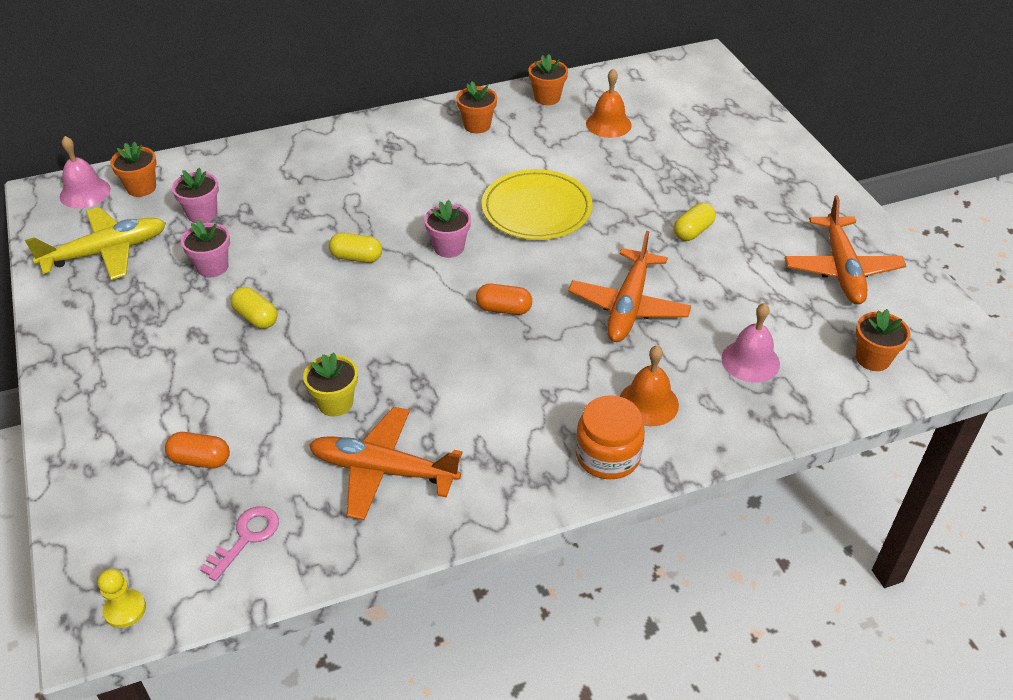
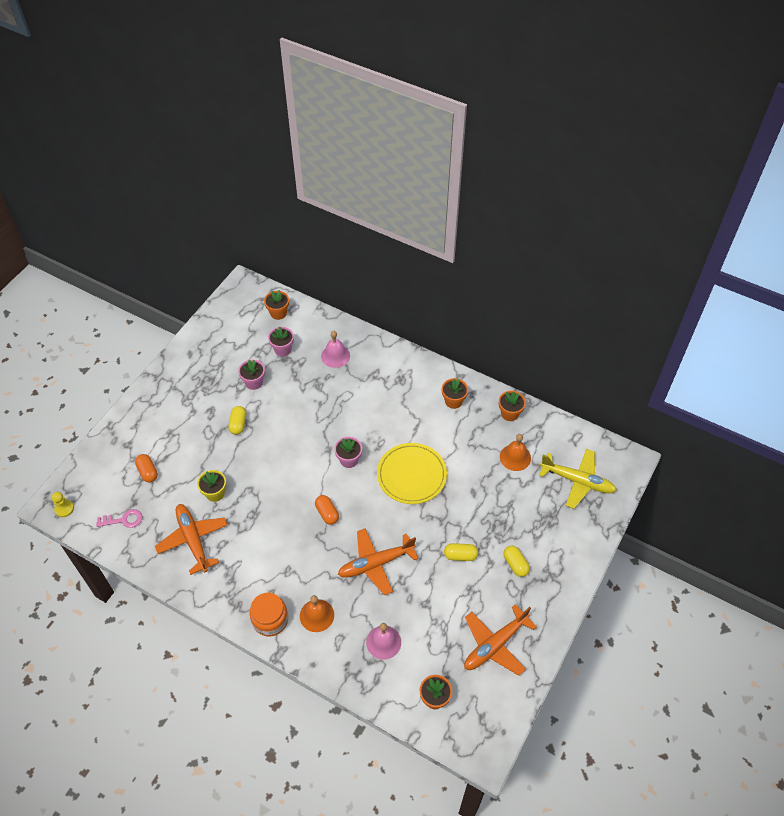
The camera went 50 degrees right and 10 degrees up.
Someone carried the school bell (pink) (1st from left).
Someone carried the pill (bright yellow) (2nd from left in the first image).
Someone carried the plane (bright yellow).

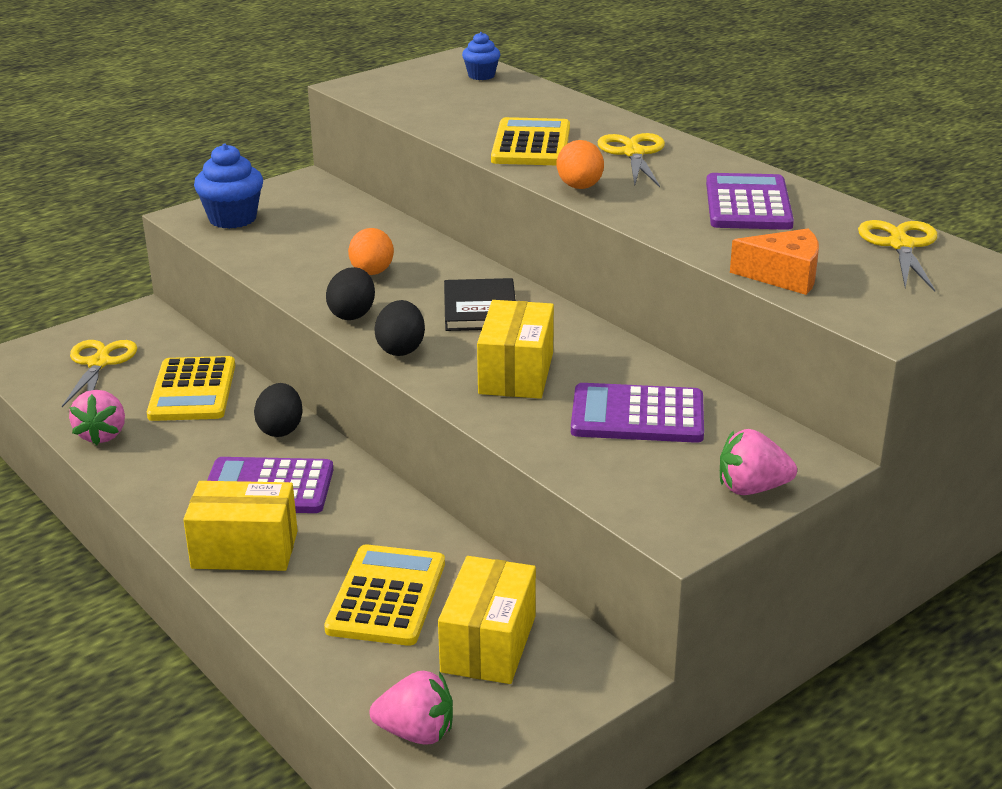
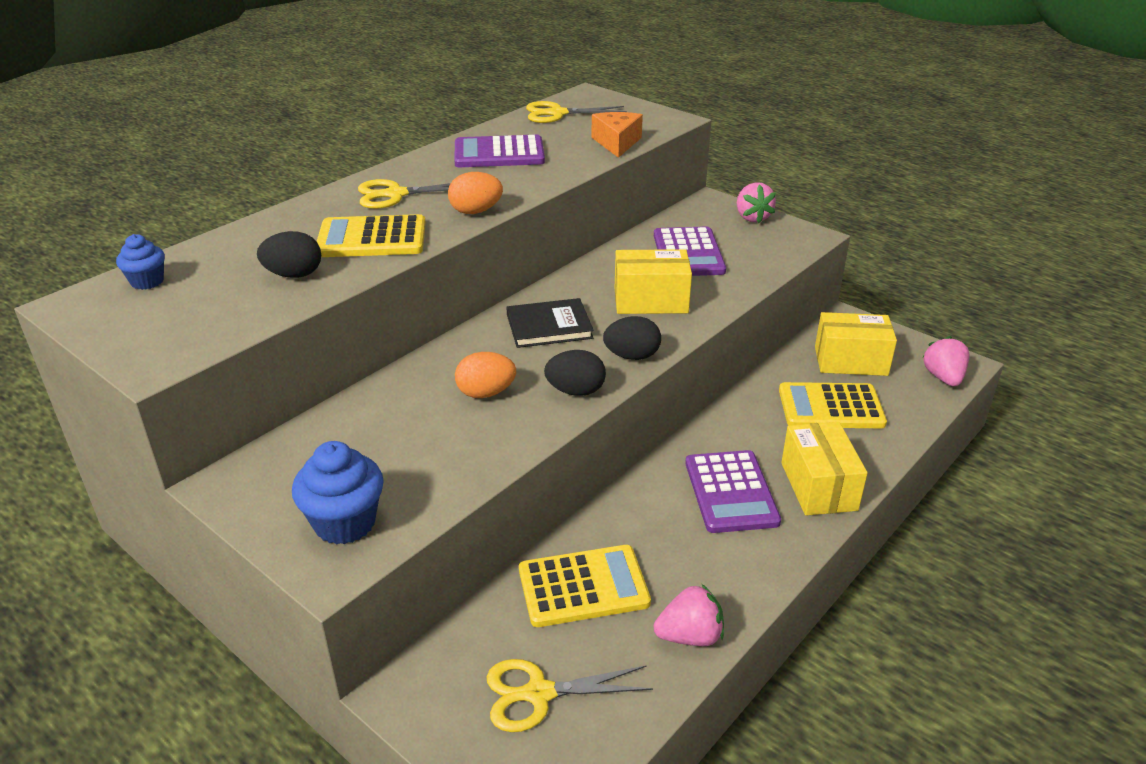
The camera went 100 degrees left and 5 degrees up.
Someone carried the egg (ebony) (1st from left).

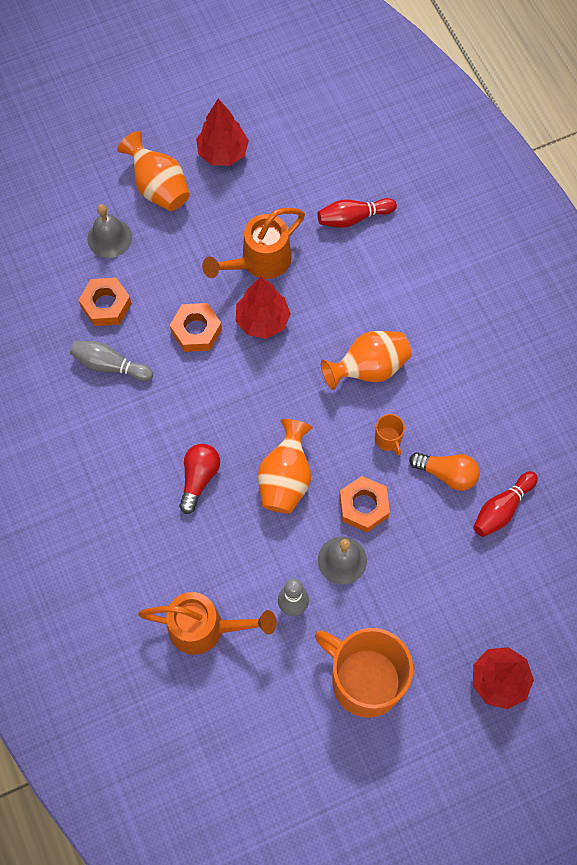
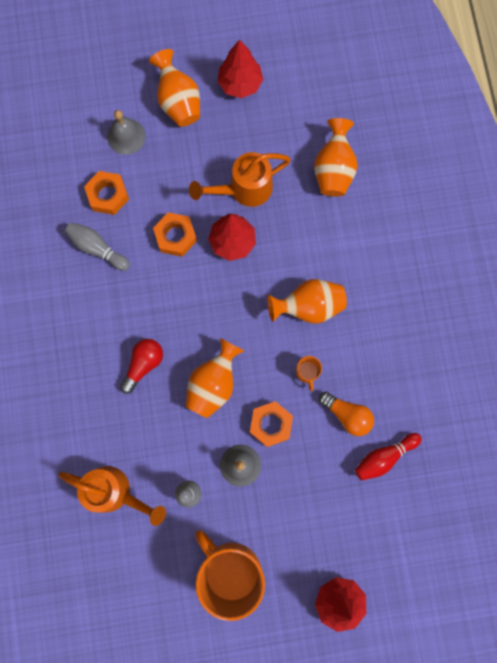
The camera went 15 degrees right and 10 degrees up.
Someone swapped the skittle (scarlet) (1st from left) for the flower vase (orange) (4th from left).

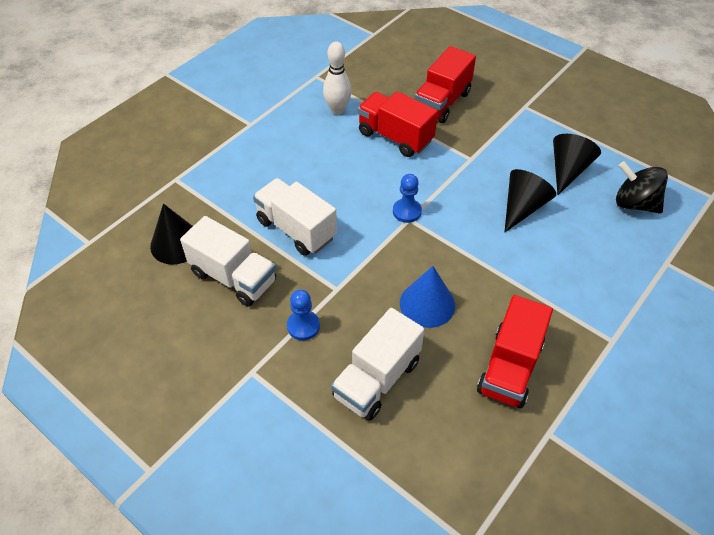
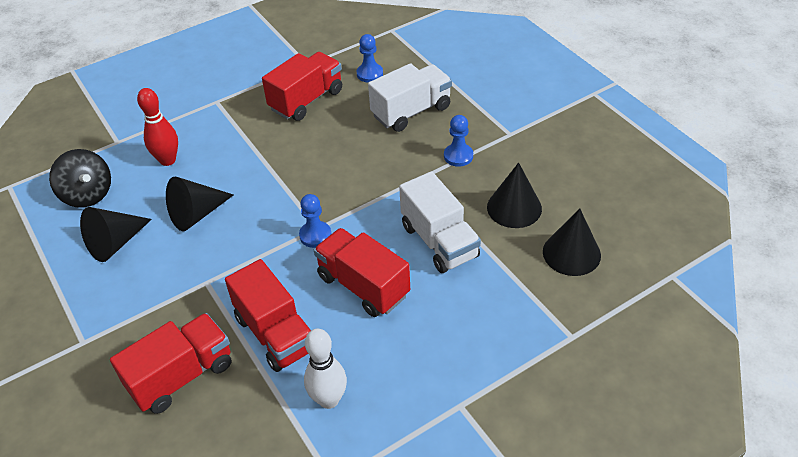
The camera went 160 degrees left and 5 degrees down.
Someone put down the skittle (scarlet).
Someone put down the toy truck (scarlet) (4th from left).
Someone put down the game pawn (blue) (2nd from left).
Someone swapped the toy truck (snow-white) (1st from left) for the cone shape (ebony) (3rd from left).
Someone took away the cone shape (blue).

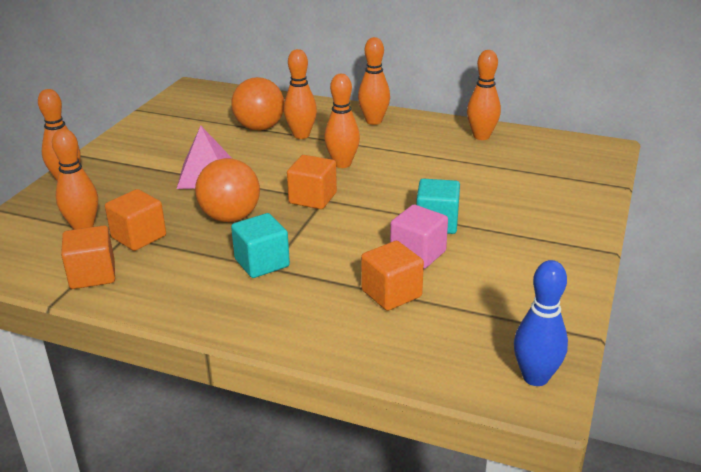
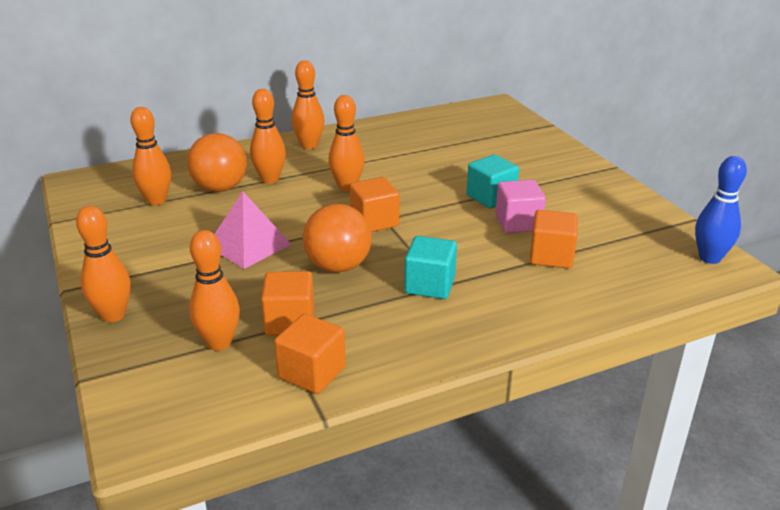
The camera went 45 degrees left and 0 degrees up.
Someone carried the skittle (orange) (6th from left in the first image).

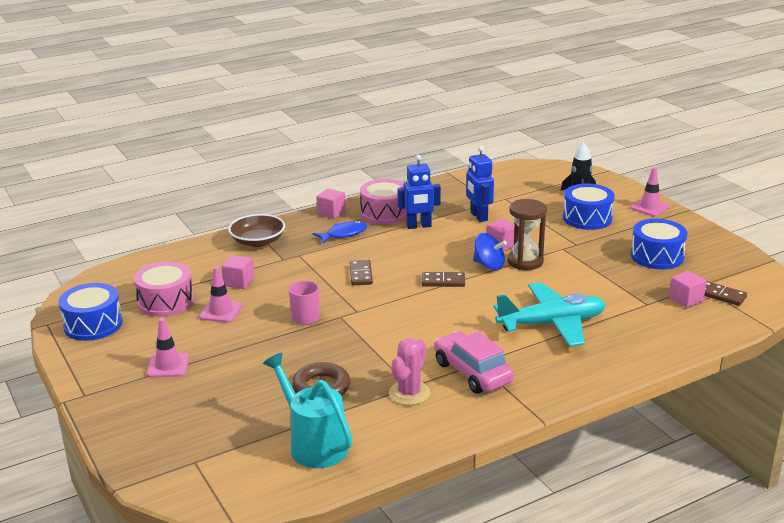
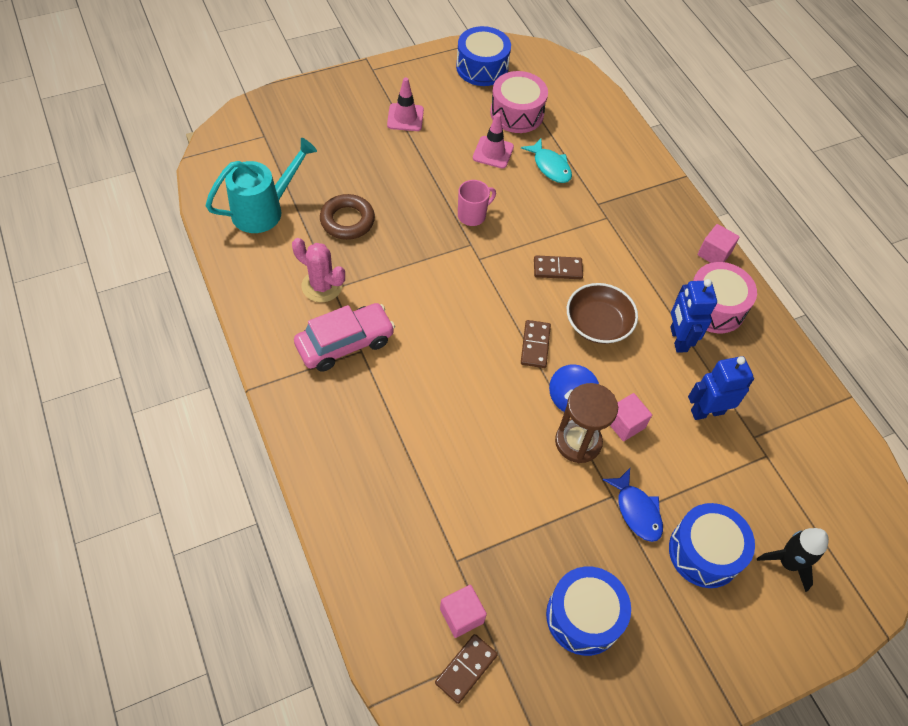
The camera went 90 degrees right and 30 degrees up.
Someone swapped the cube (pink) (1st from left) for the fish (turquoise).
Someone carried the bowl (brown).
Someone carried the fish (blue).
Someone took away the plane (turquoise).
Someone took away the road cone (pink) (3rd from left).

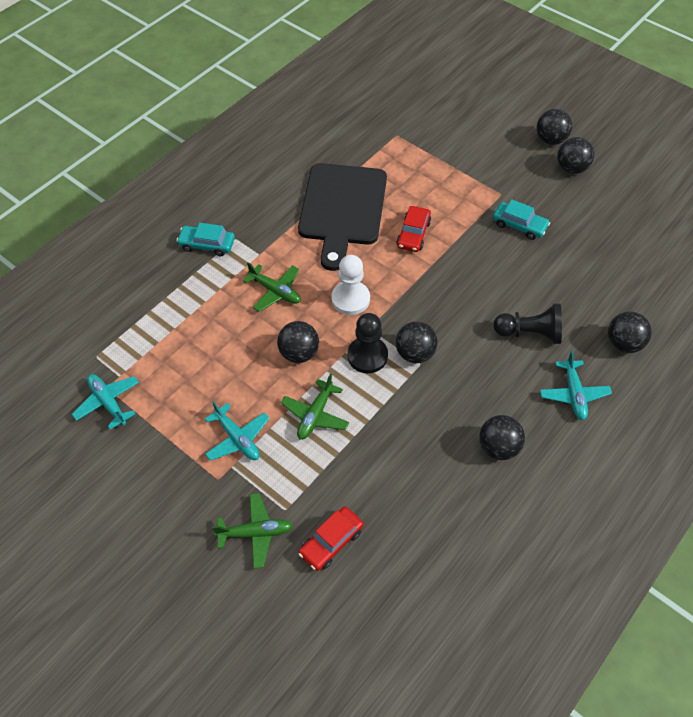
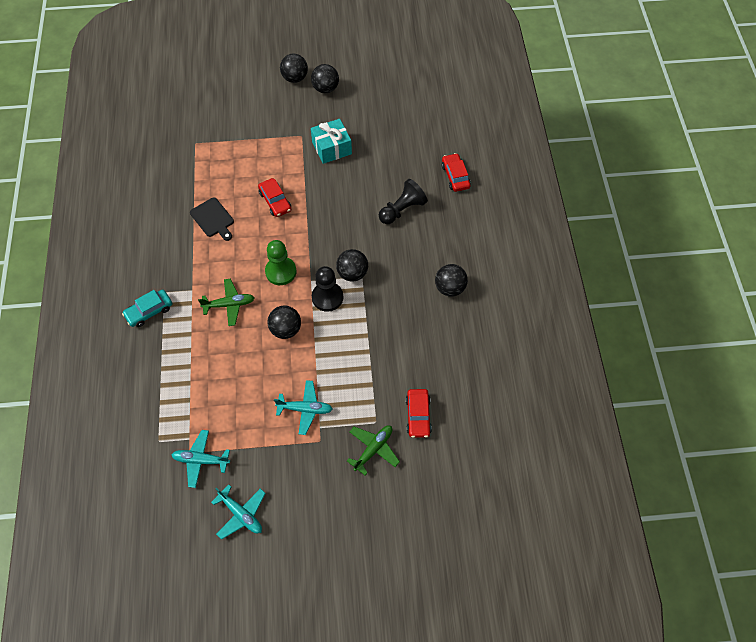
The camera went 45 degrees left and 5 degrees up.
Someone scaled the chopping board (ebony) by 0.47.
Someone carried the plane (turquoise) (3rd from left in the first image).
Someone repainted the game pawn (snow-white), which became the game pawn (green).
Someone swapped the toy car (turquoise) (2nd from left) for the present (turquoise).
Someone swapped the sphere (ebony) (6th from left) for the toy car (scarlet) (3rd from left).
Someone took away the plane (green) (3rd from left).

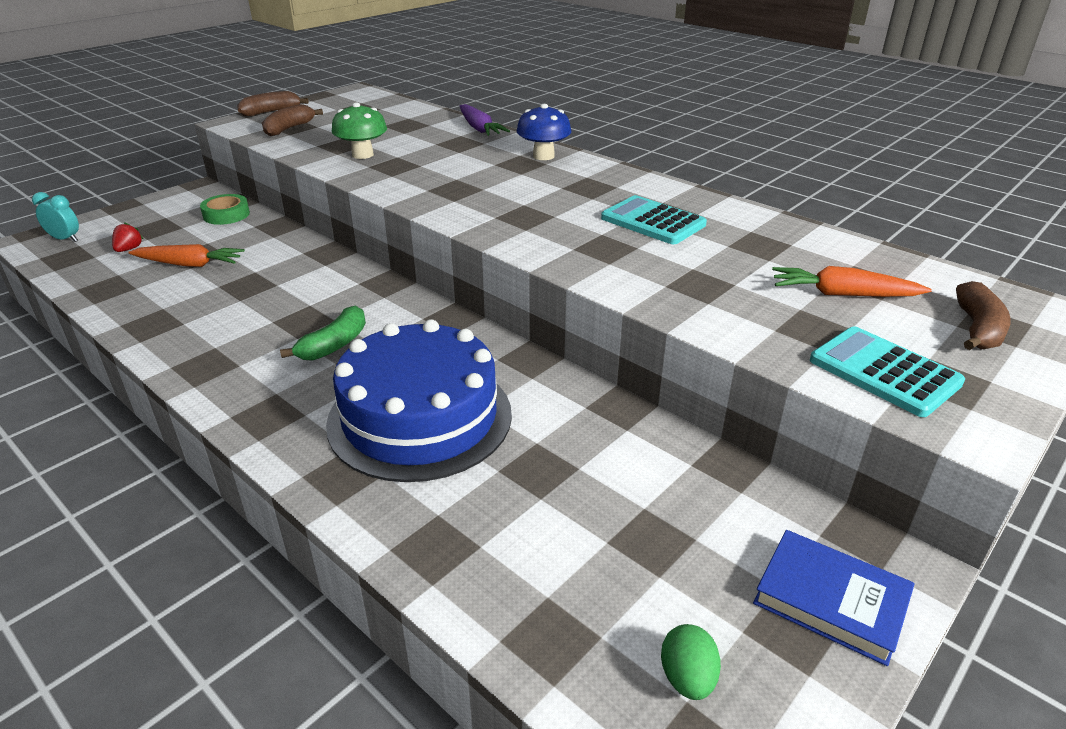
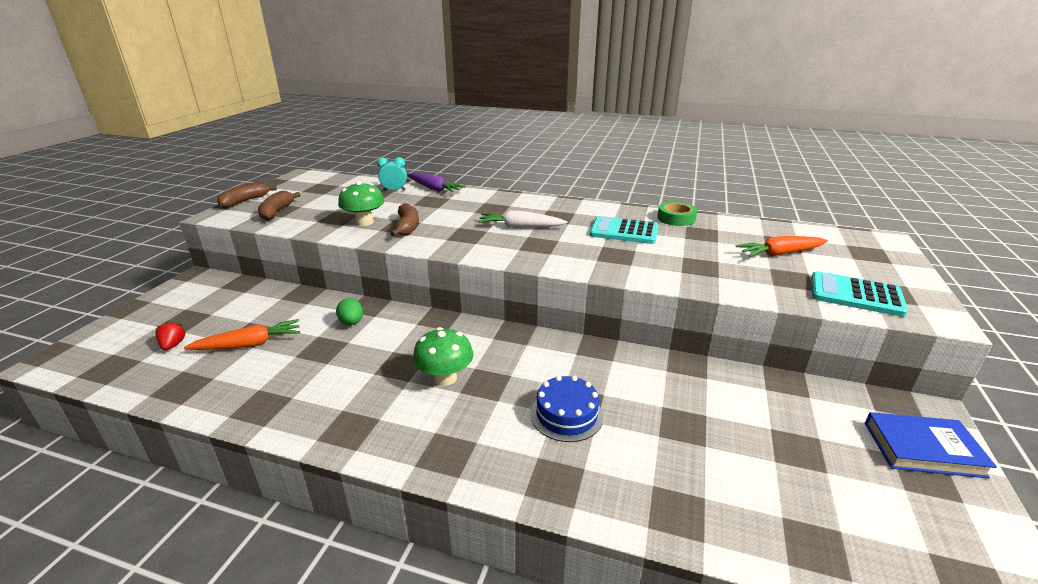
The camera went 25 degrees left and 5 degrees down.
Someone carried the egg (green).
Someone carried the clock (turquoise).
Someone carried the banana (brown) (3rd from left).
Someone swapped the banana (green) for the mushroom (green) (2nd from left).
Someone put down the root vegetable (snow-white).
Someone scaled the layer cake (blue) by 0.49.
Someone carried the roll of tape (green).
Someone took away the mushroom (blue).

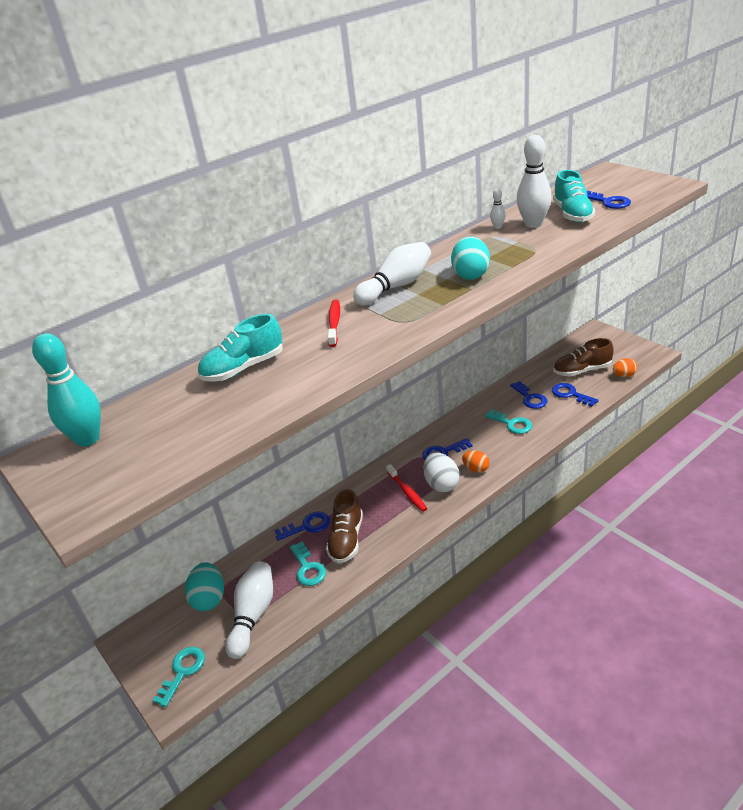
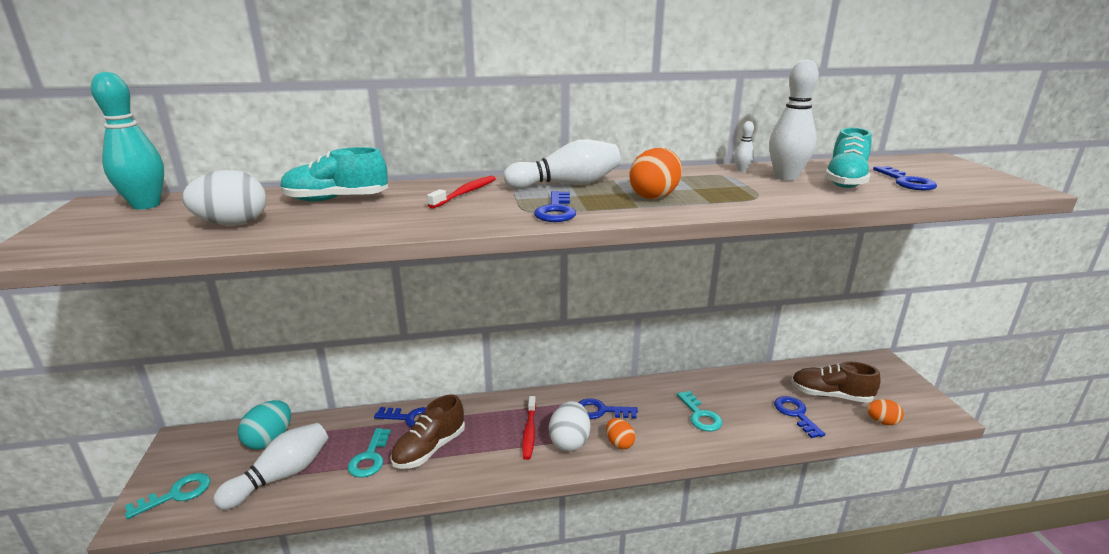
The camera went 25 degrees right and 10 degrees down.
Someone put down the egg (snow-white) (1st from left).
Someone carried the key (blue) (3rd from left in the first image).
Someone repainted the egg (turquoise) (2nd from left), which became the egg (orange) (2nd from left).

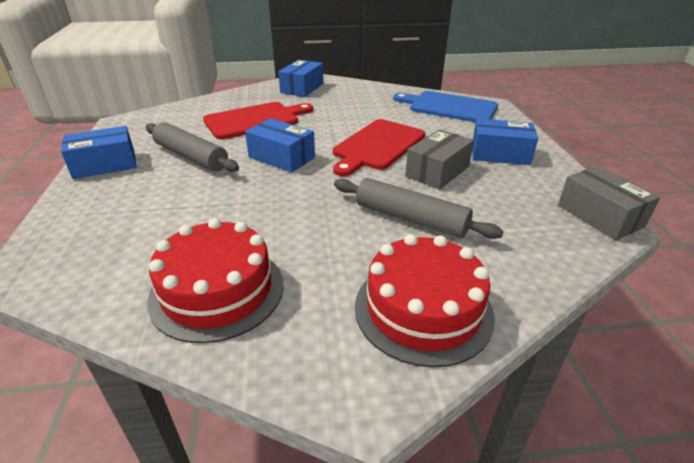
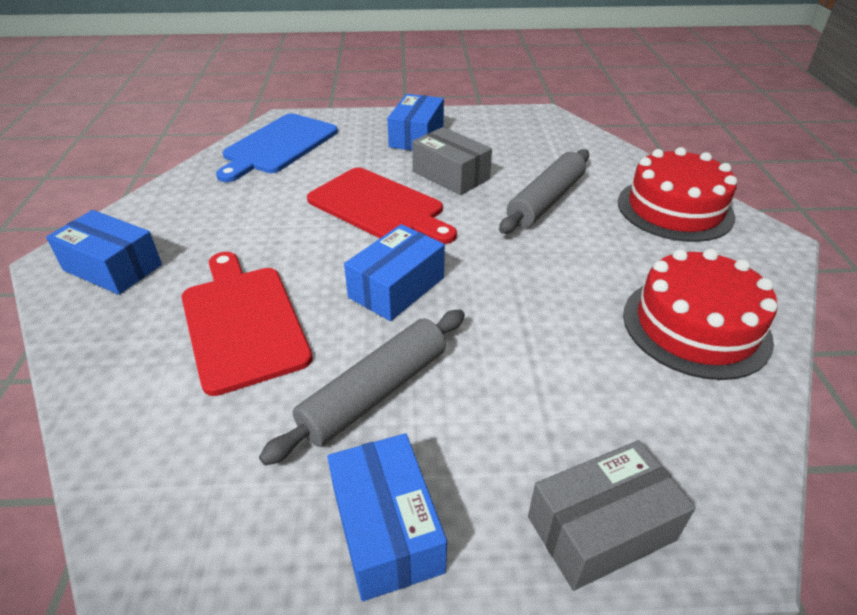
The camera went 85 degrees left and 5 degrees up.
Someone carried the parcel (grey) (2nd from left).

